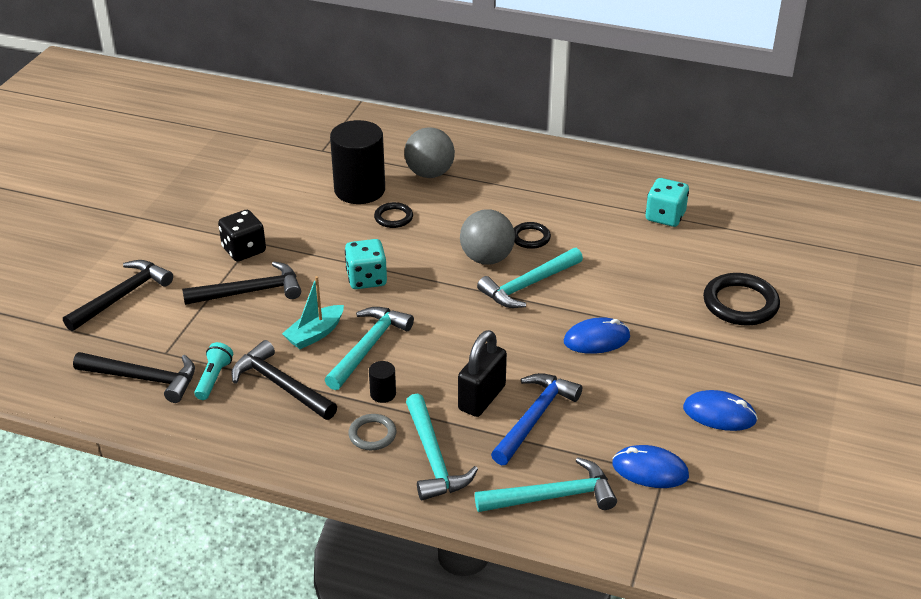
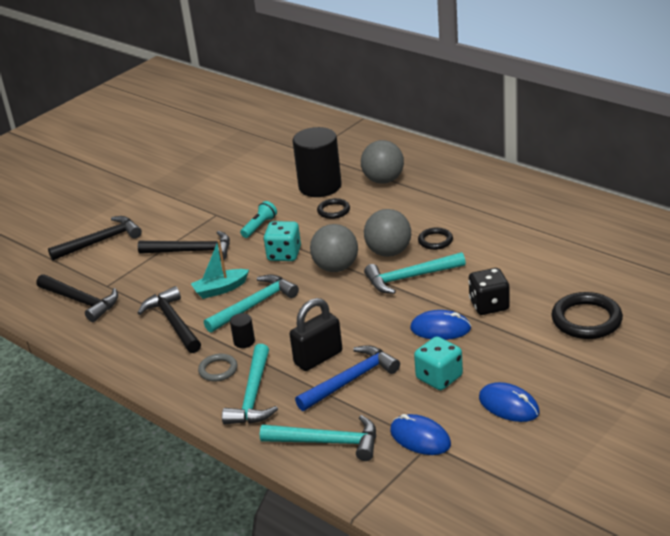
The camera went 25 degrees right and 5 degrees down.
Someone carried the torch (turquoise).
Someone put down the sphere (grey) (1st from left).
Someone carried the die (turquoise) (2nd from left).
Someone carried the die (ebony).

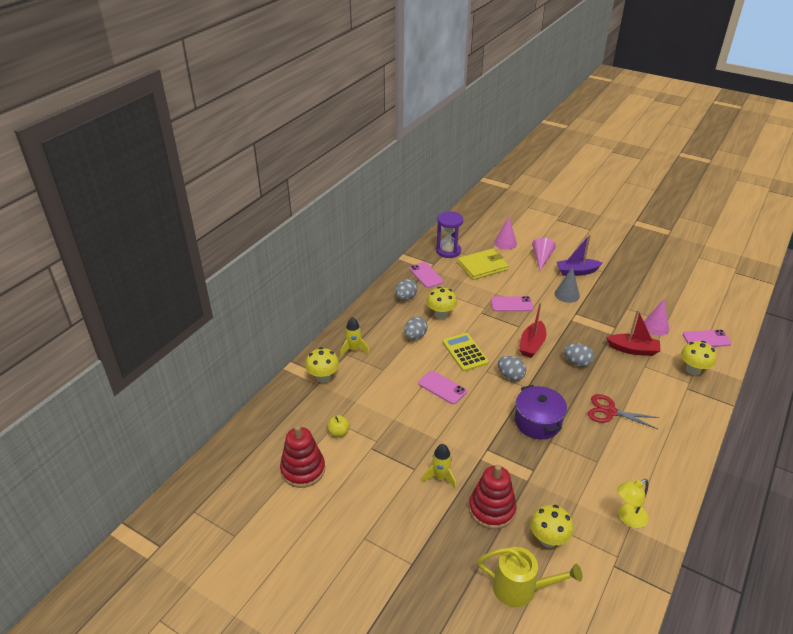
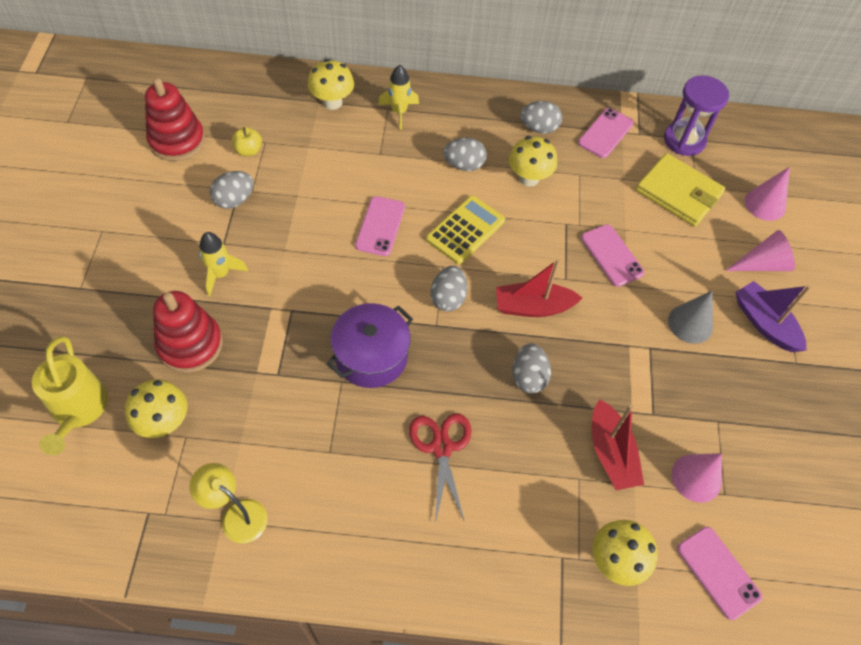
The camera went 60 degrees right and 20 degrees up.
Someone put down the egg (grey) (1st from left).

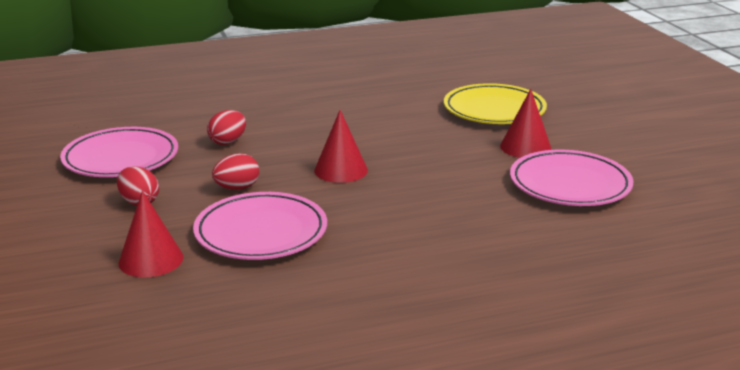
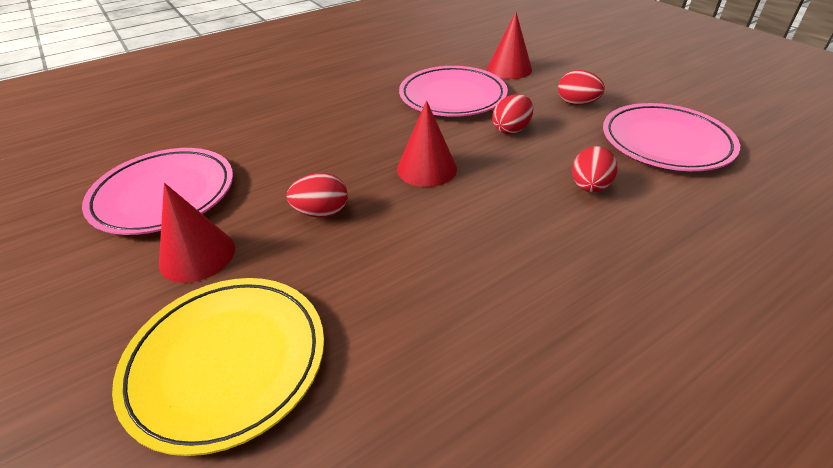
The camera went 165 degrees right and 15 degrees up.
Someone put down the egg (scarlet) (1st from left).

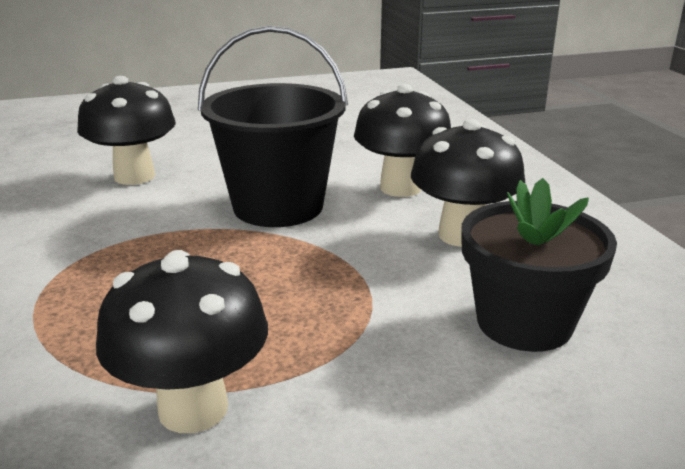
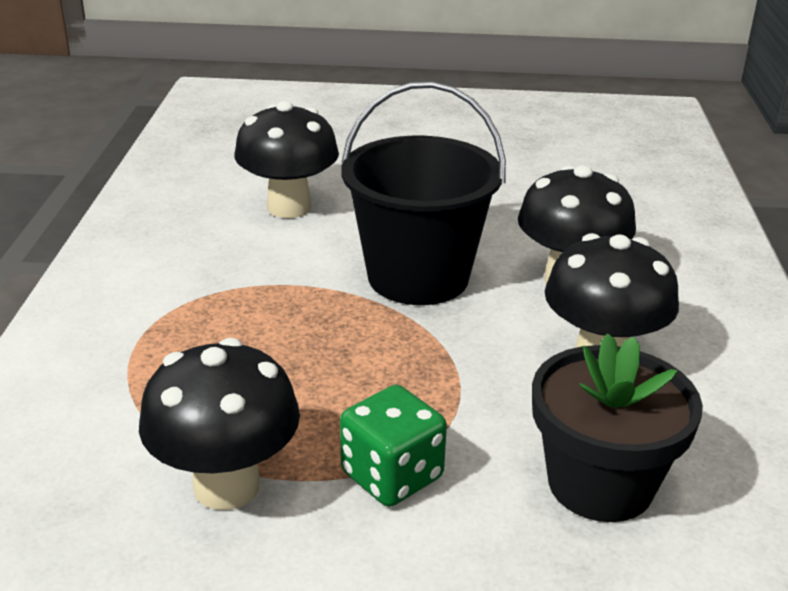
The camera went 20 degrees right and 5 degrees up.
Someone put down the die (green).

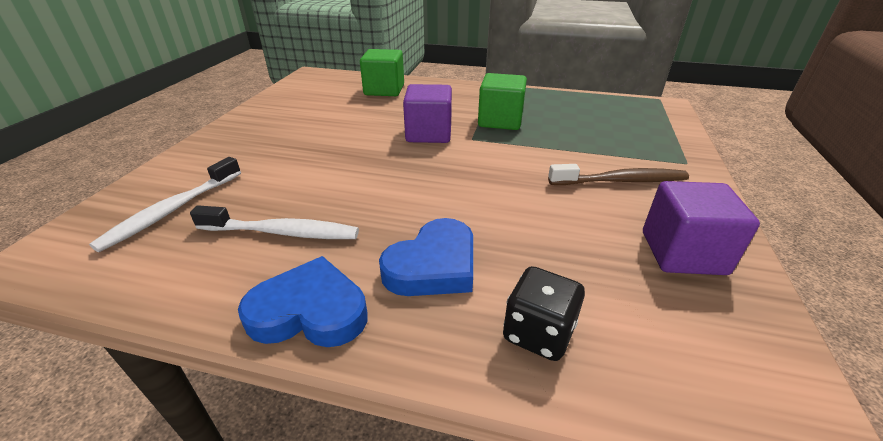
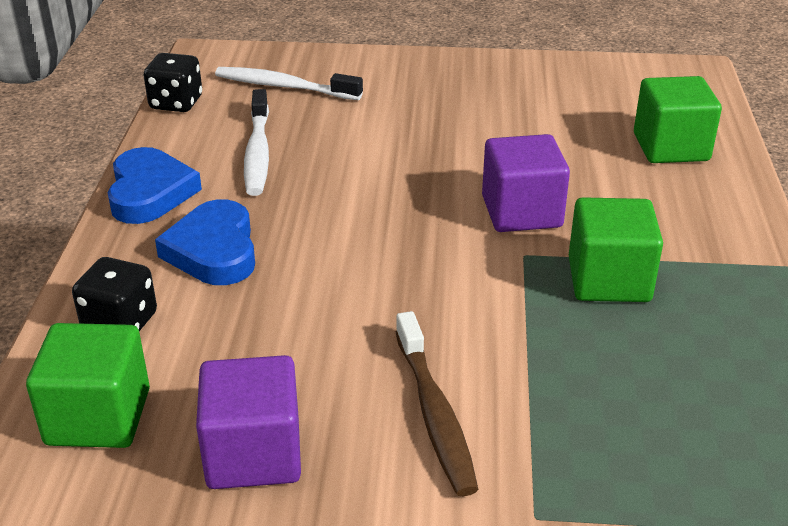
The camera went 80 degrees right and 0 degrees up.
Someone put down the cube (green) (1st from left).
Someone put down the die (ebony) (2nd from left).
Someone rotated the heart (blue) (2nd from left) by 45 degrees clockwise.

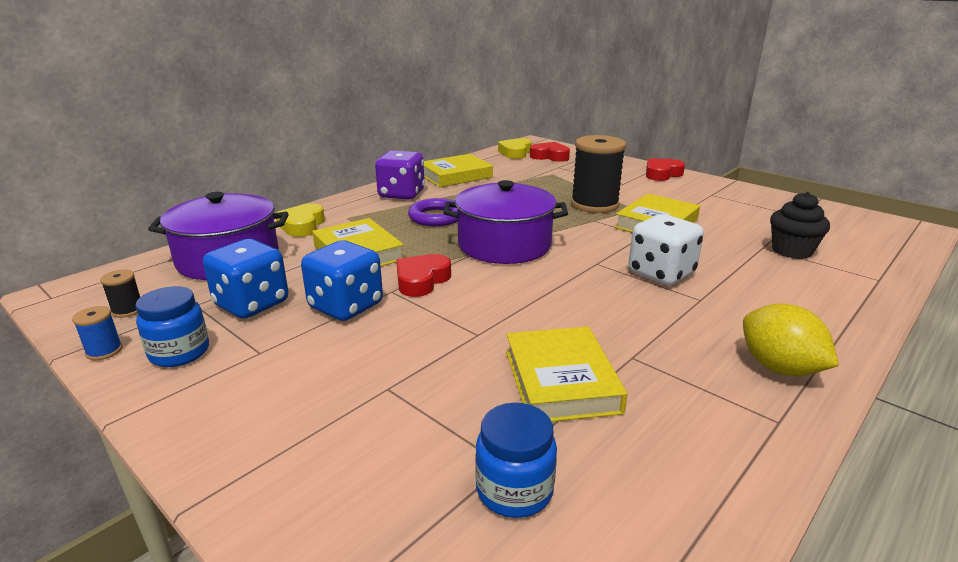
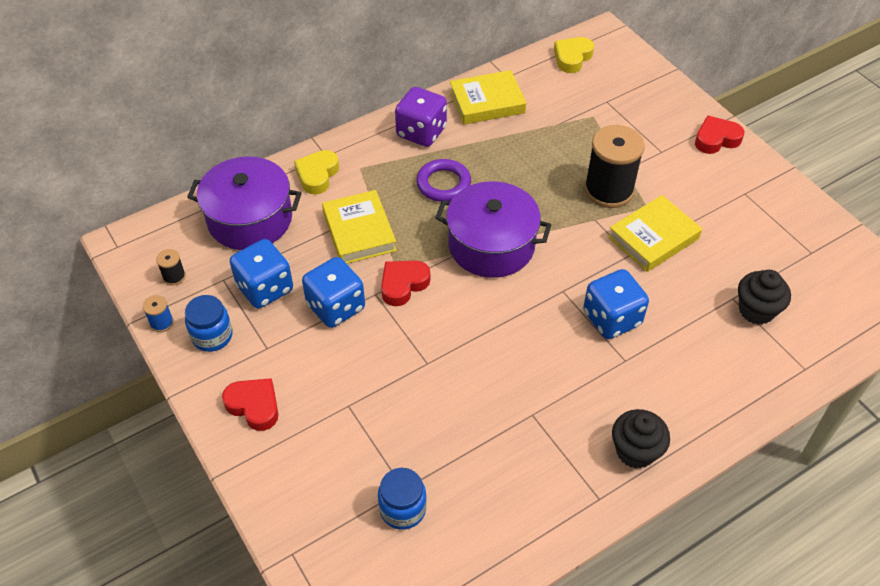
The camera went 15 degrees right and 25 degrees up.
Someone carried the heart (scarlet) (2nd from left in the first image).
Someone repainted the die (snow-white), which became the die (blue) (3rd from left).
Someone swapped the lemon (bright yellow) for the cupcake (ebony) (1st from left).
Someone took away the hardback (bright yellow) (3rd from left).

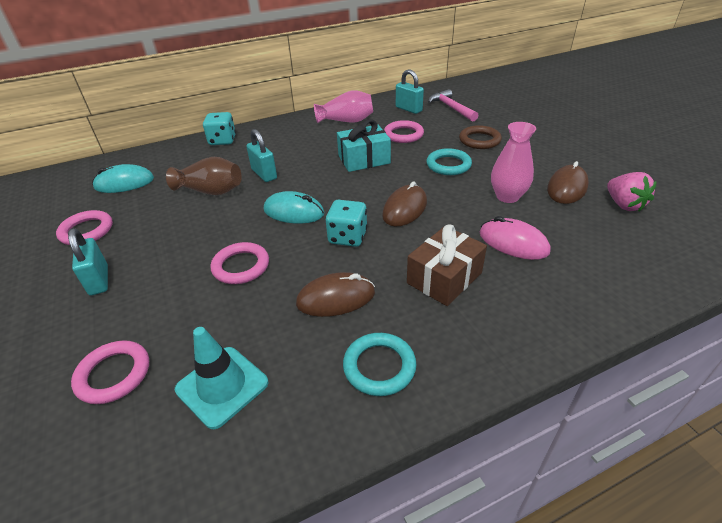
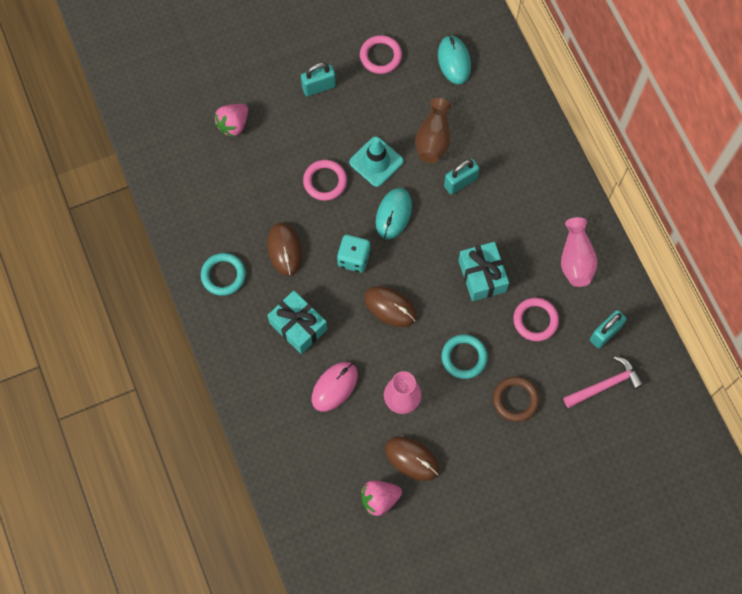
The camera went 90 degrees right and 30 degrees up.
Someone swapped the torus (pink) (2nd from left) for the toy strawberry (pink) (1st from left).
Someone repainted the present (brown), which became the present (turquoise) (1st from left).
Someone carried the road cone (turquoise).
Someone took away the die (turquoise) (1st from left).

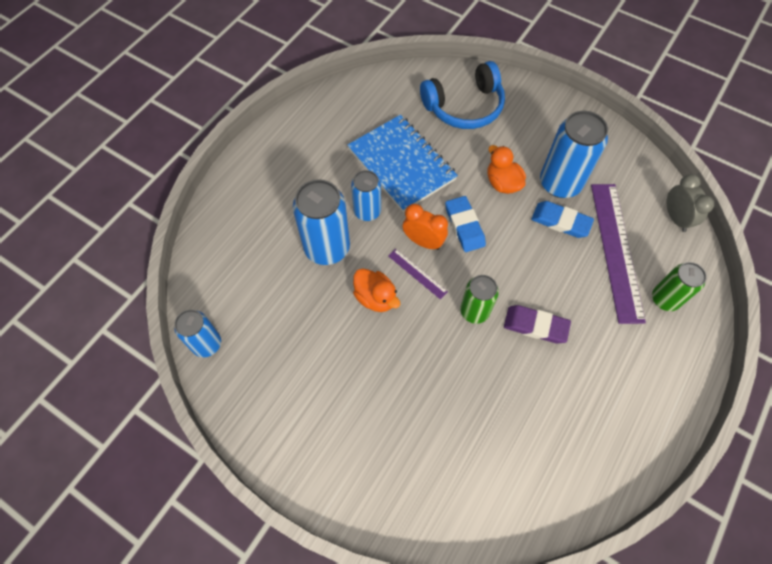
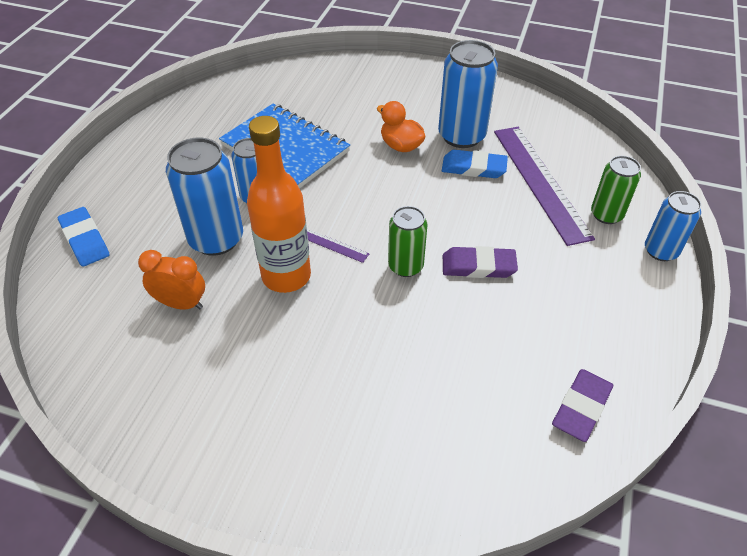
The camera went 15 degrees left and 15 degrees down.
Someone carried the eraser (blue) (1st from left).
Someone carried the clock (orange).
Someone swapped the toy duck (orange) (1st from left) for the flask (orange).
Someone put down the eraser (royal purple) (2nd from left).
Someone carried the can (blue) (1st from left in the first image).
Someone took away the headset (blue).
Someone took away the clock (grey).

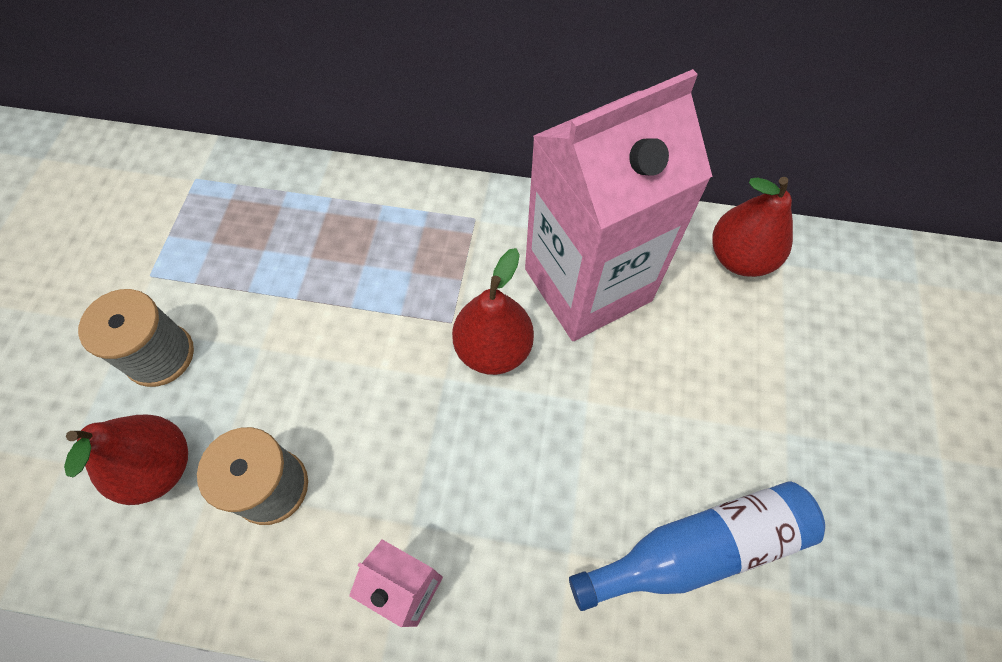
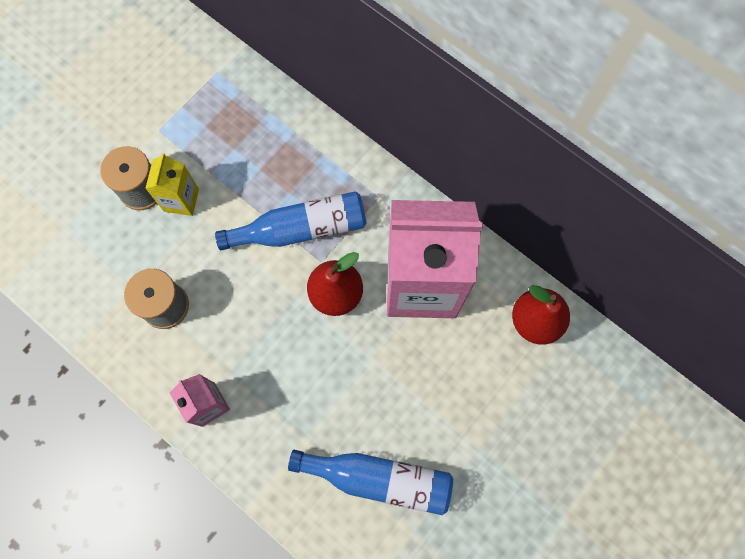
The camera went 30 degrees right and 10 degrees up.
Someone put down the carton (bright yellow).
Someone put down the flask (blue) (1st from left).
Someone took away the pear (scarlet) (1st from left).

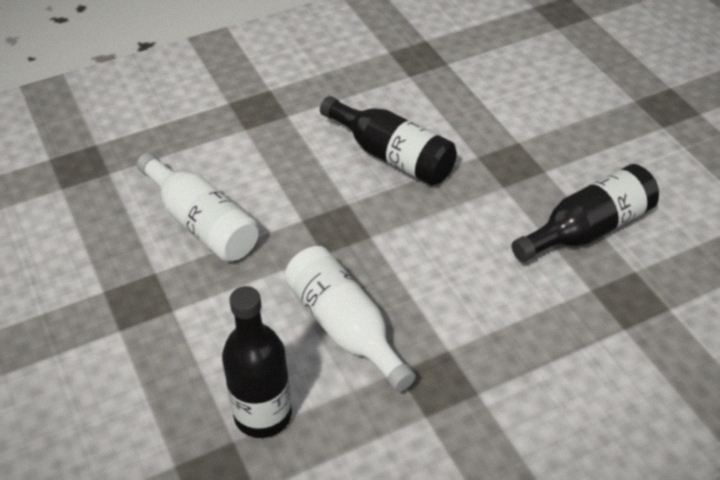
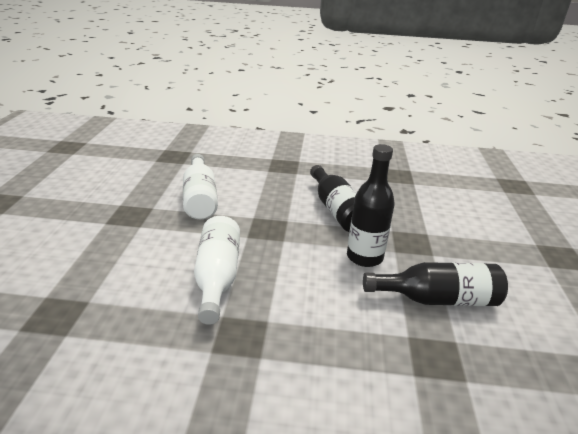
The camera went 30 degrees right and 15 degrees down.
Someone carried the flask (ebony) (1st from left in the first image).

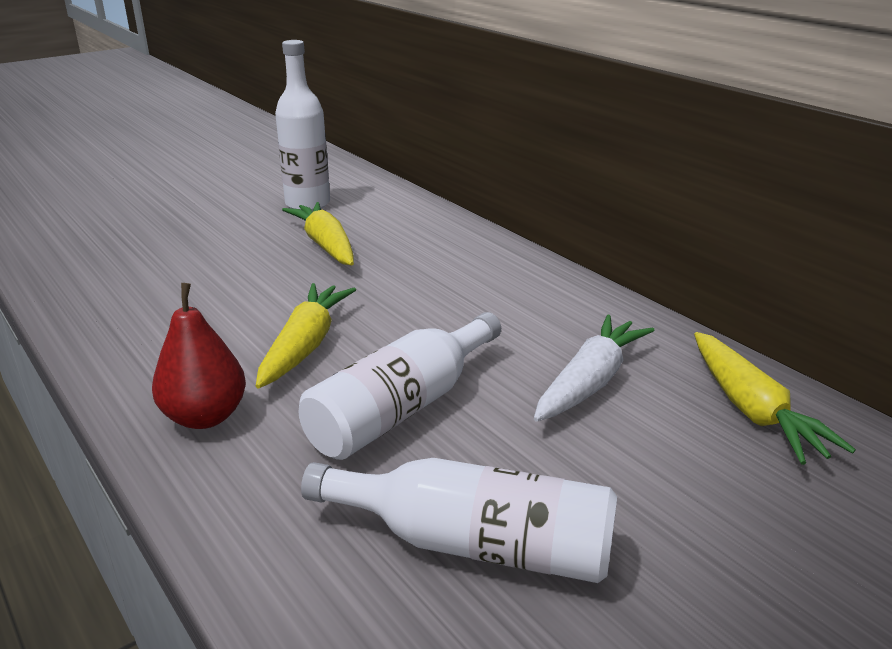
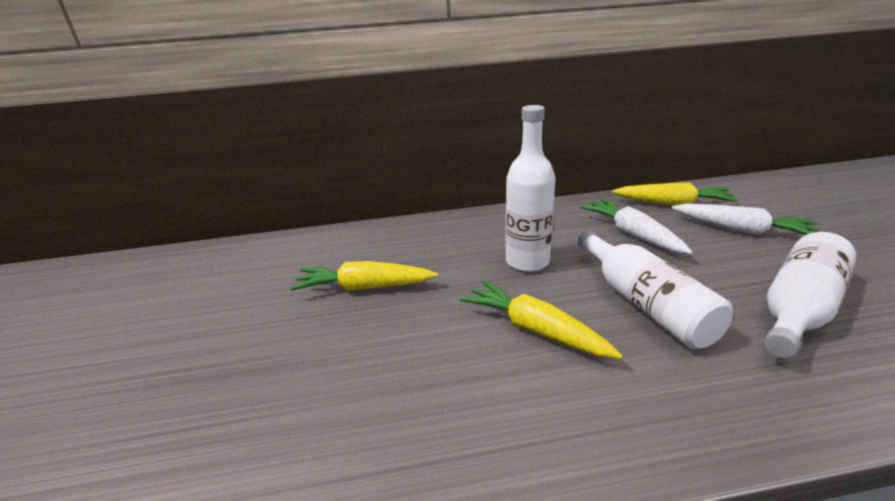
The camera went 60 degrees left and 0 degrees up.
Someone carried the flask (snow-white) (1st from left).
Someone put down the root vegetable (snow-white) (2nd from left).
Someone took away the pear (scarlet).

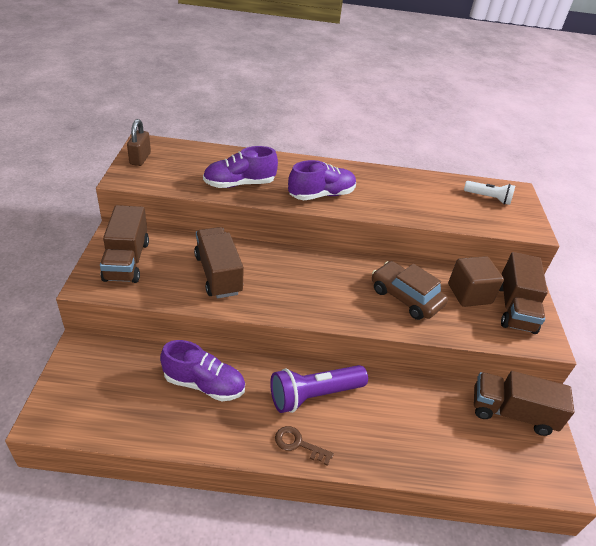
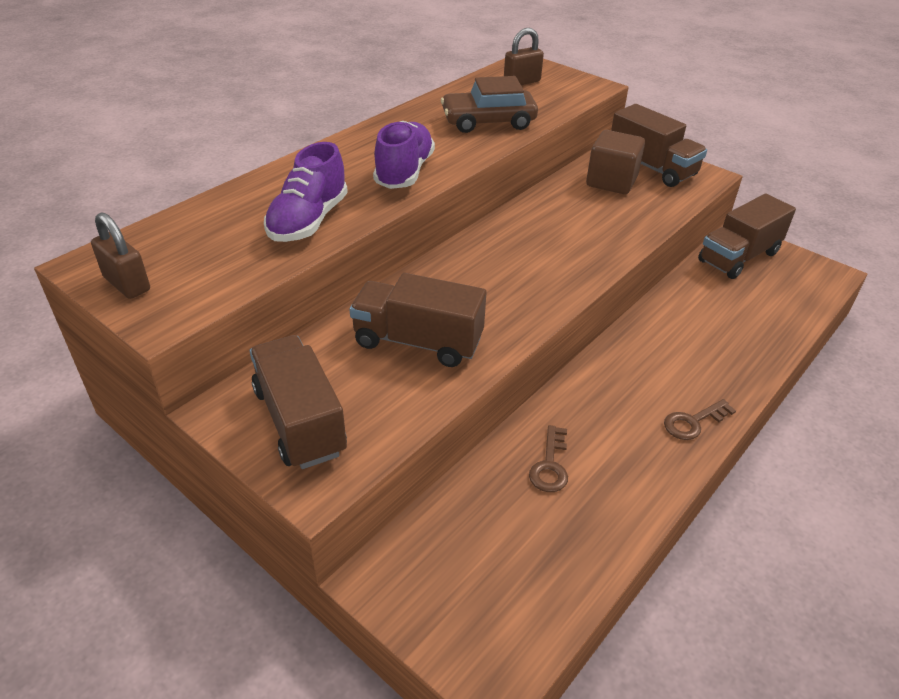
The camera went 50 degrees left and 0 degrees up.
Someone rotated the toy truck (brown) (1st from left) by 150 degrees counterclockwise.
Someone carried the toy car (brown).
Someone swapped the torch (snow-white) for the small lock (brown) (2nd from left).
Someone swapped the sneaker (royal purple) (1st from left) for the key (brown) (1st from left).
Someone took away the torch (royal purple).

